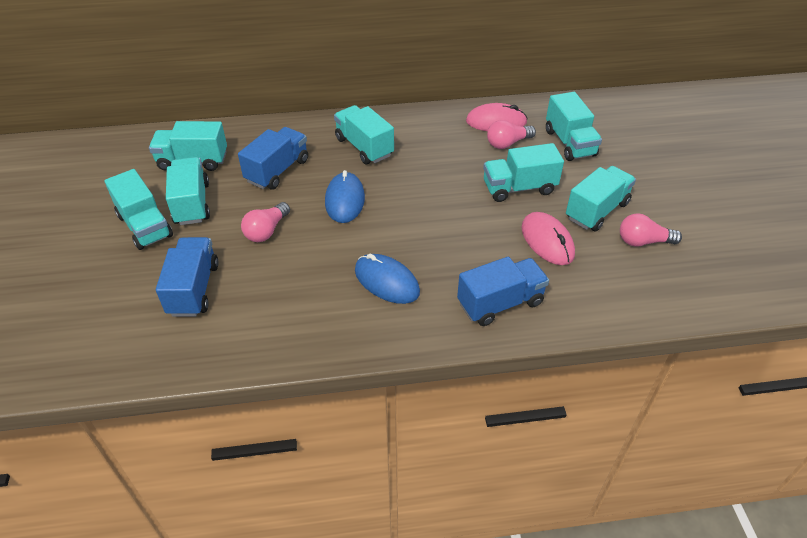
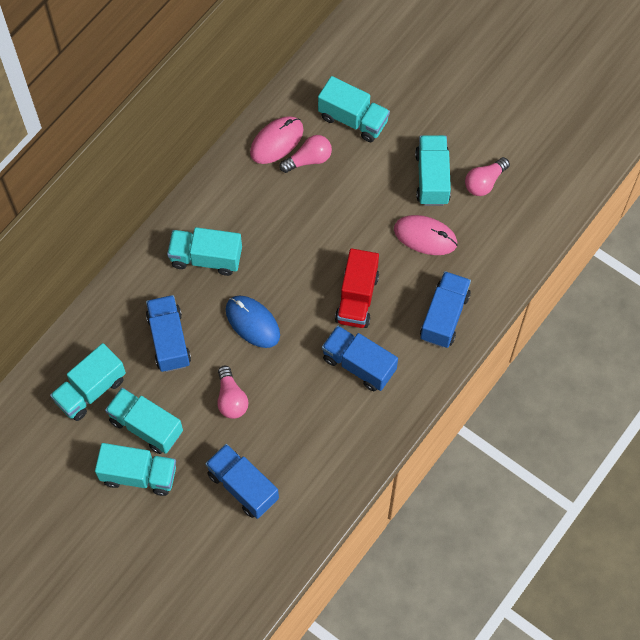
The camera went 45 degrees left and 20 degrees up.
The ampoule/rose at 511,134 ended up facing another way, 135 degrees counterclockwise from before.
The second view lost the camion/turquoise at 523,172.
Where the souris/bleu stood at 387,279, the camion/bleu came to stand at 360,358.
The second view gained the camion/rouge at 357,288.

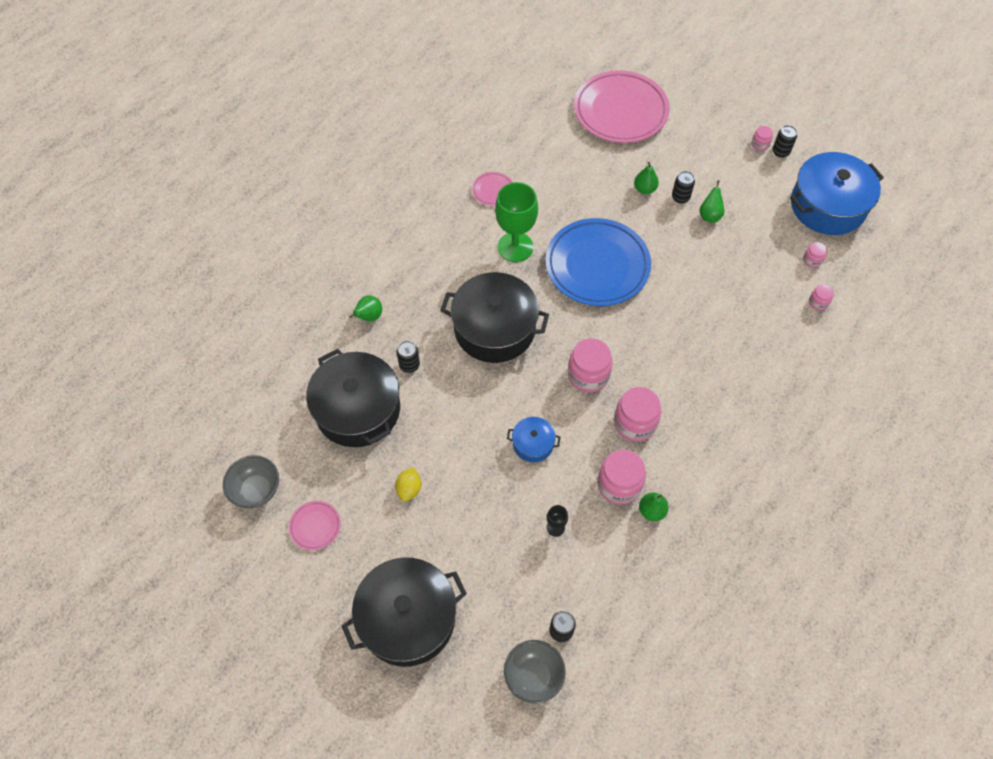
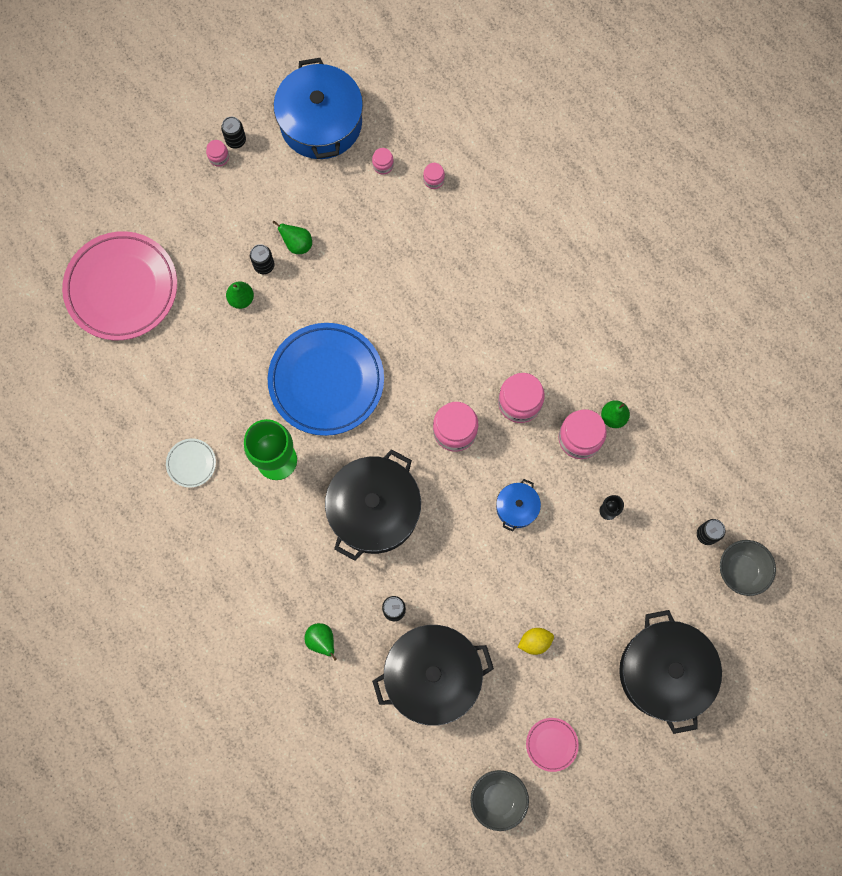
The camera went 75 degrees left and 15 degrees up.
What was the assiette/rose at 492,189 turned into the assiette/blanc at 191,463.
The citron/jaune at 408,484 ended up facing another way, 45 degrees counterclockwise from before.

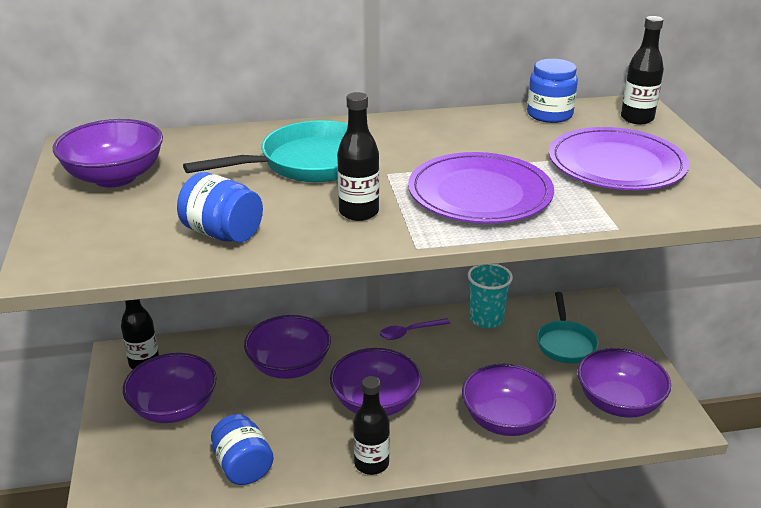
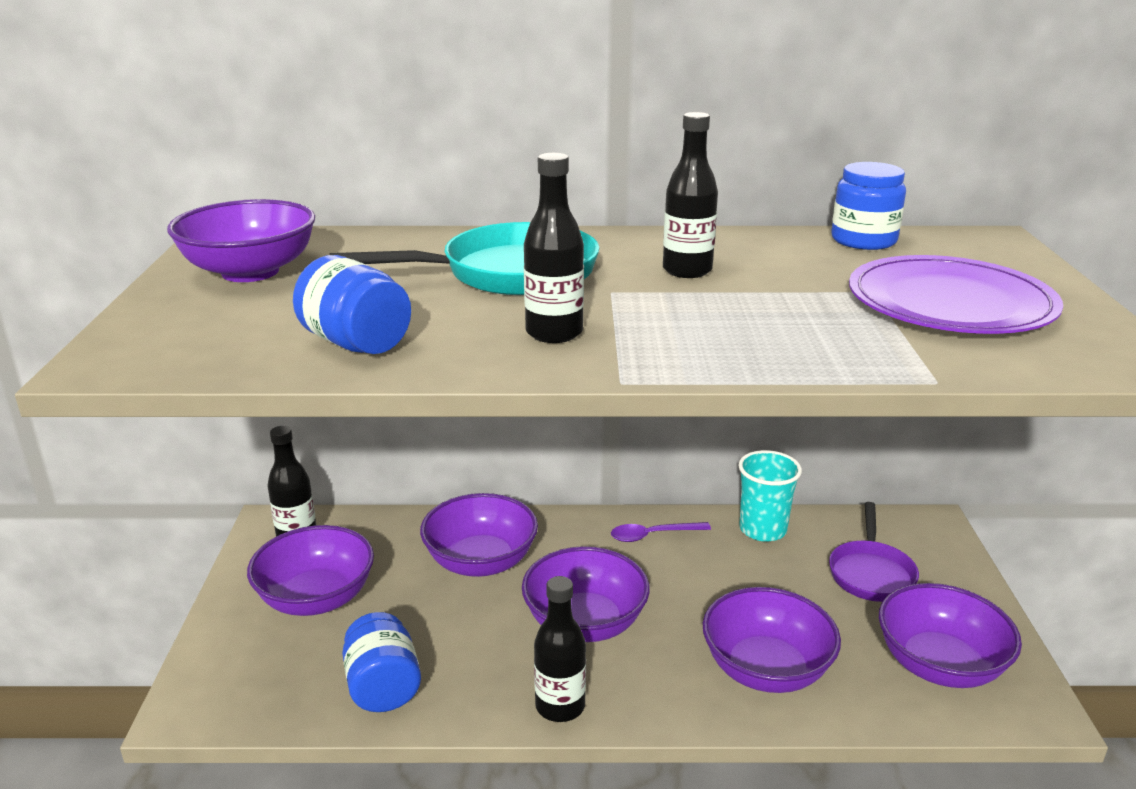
The camera went 10 degrees right and 5 degrees down.
The bouteille/noir ended up elsewhere, having gone from 642,70 to 690,195.
The second view lost the assiette/violet at 481,187.
What was the poêle/turquoise at 567,328 turned into the poêle/violet at 874,552.

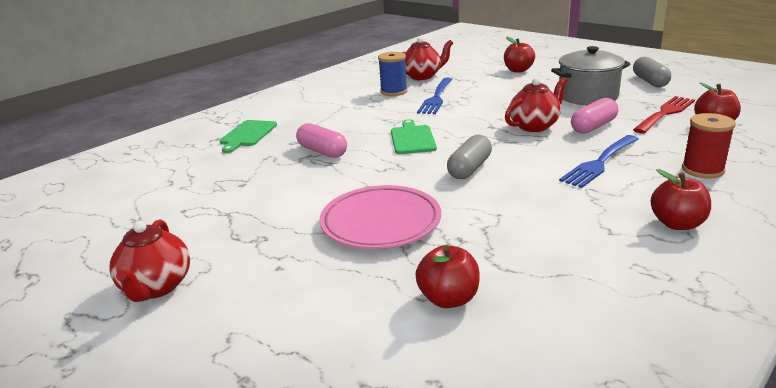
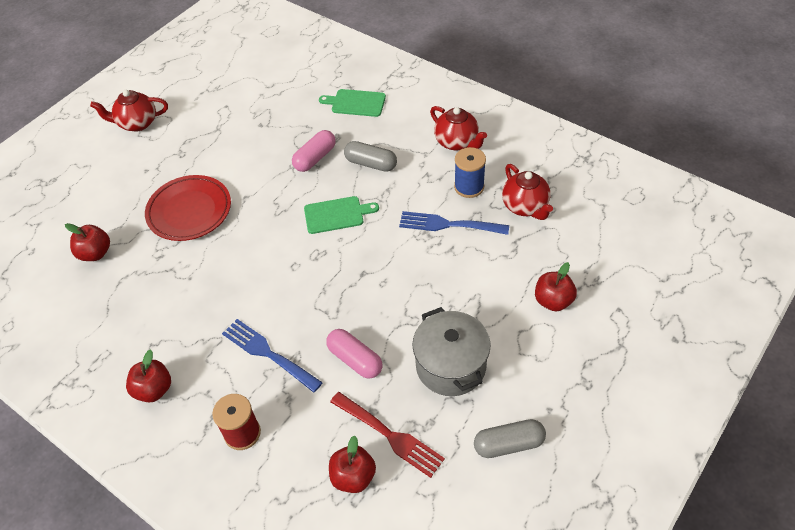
The camera went 85 degrees right and 25 degrees up.
The théière/rouge ended up elsewhere, having gone from 536,104 to 458,128.
The gélule/gris ended up elsewhere, having gone from 469,157 to 370,156.
What was the assiette/rose at 380,217 turned into the assiette/rouge at 188,208.

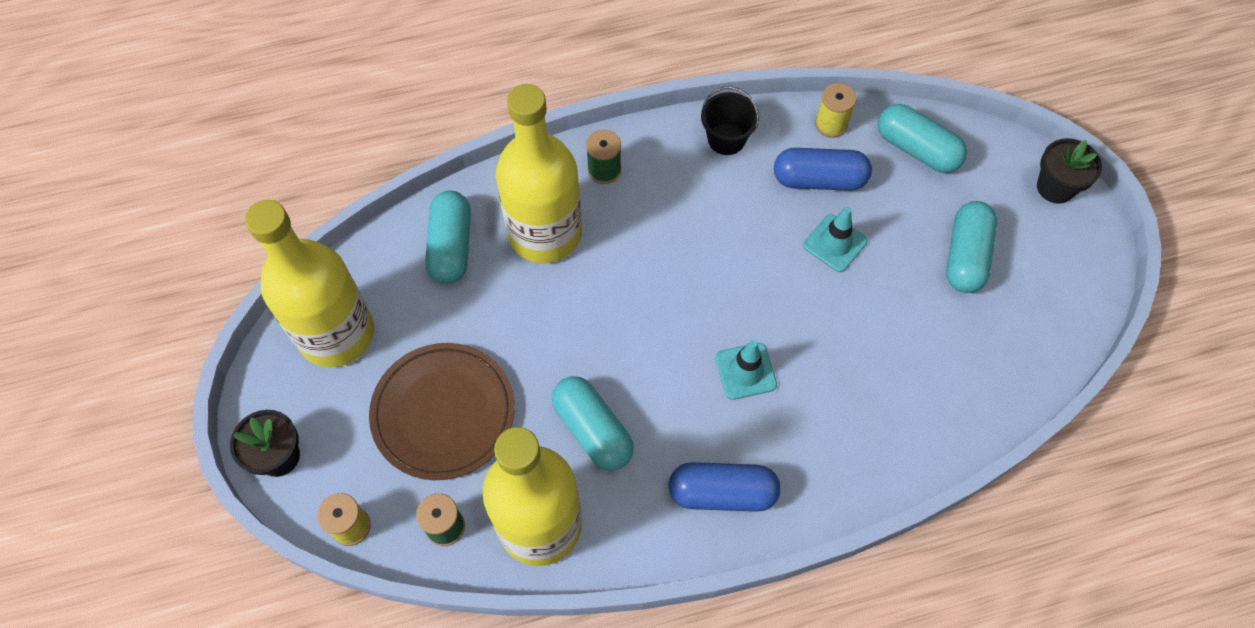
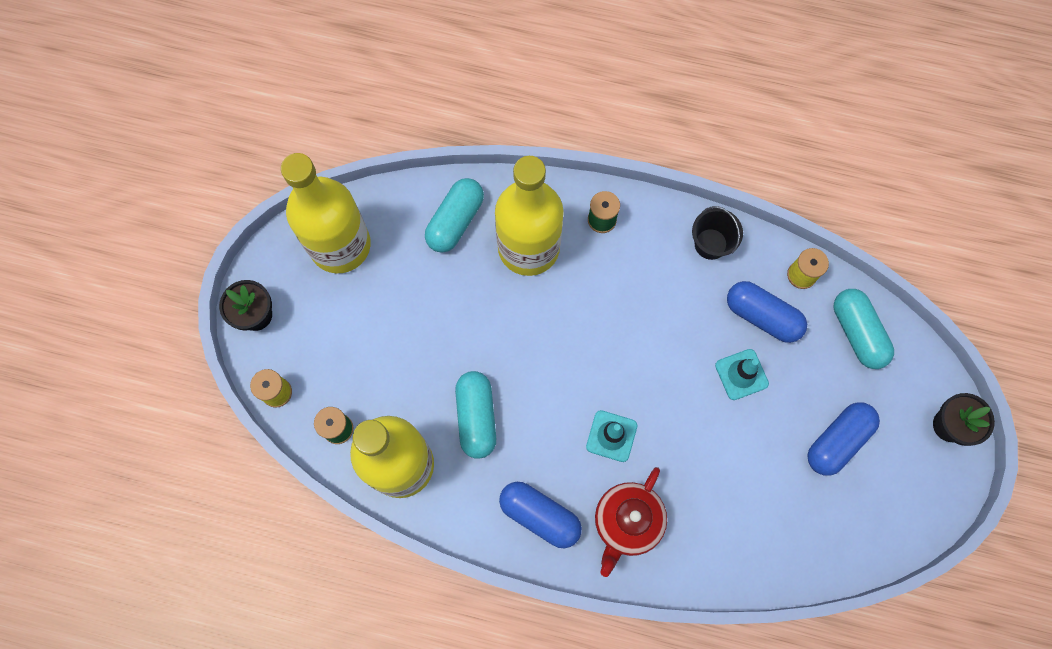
The camera went 30 degrees right and 10 degrees up.
What was the gélule/turquoise at 971,247 turned into the gélule/bleu at 843,439.
The second view lost the assiette/marron at 441,411.
The second view gained the théière/rouge at 631,522.

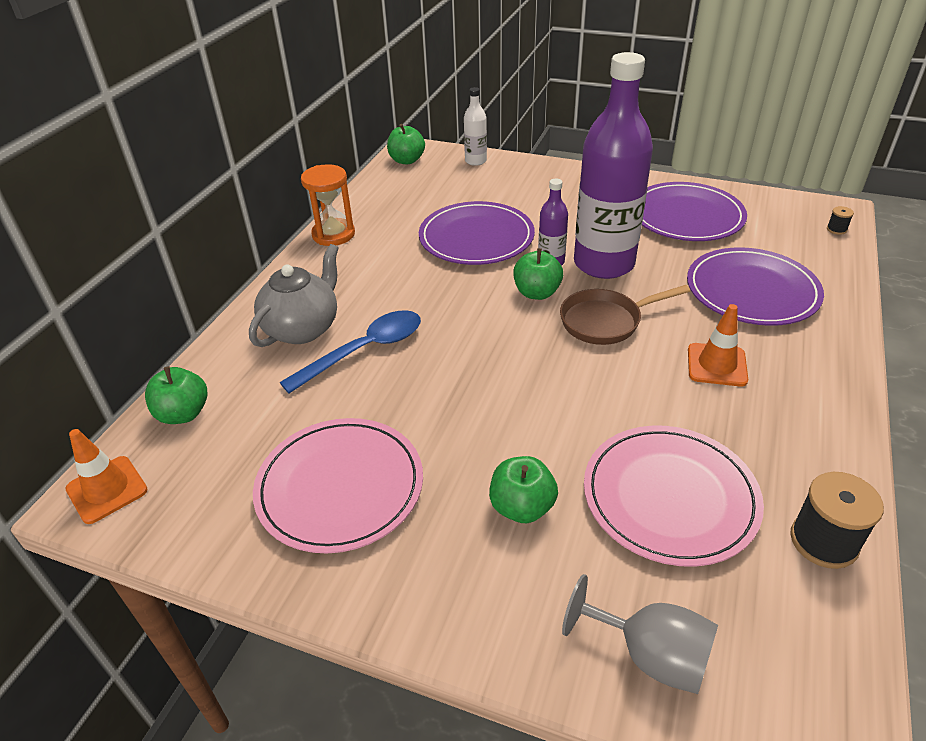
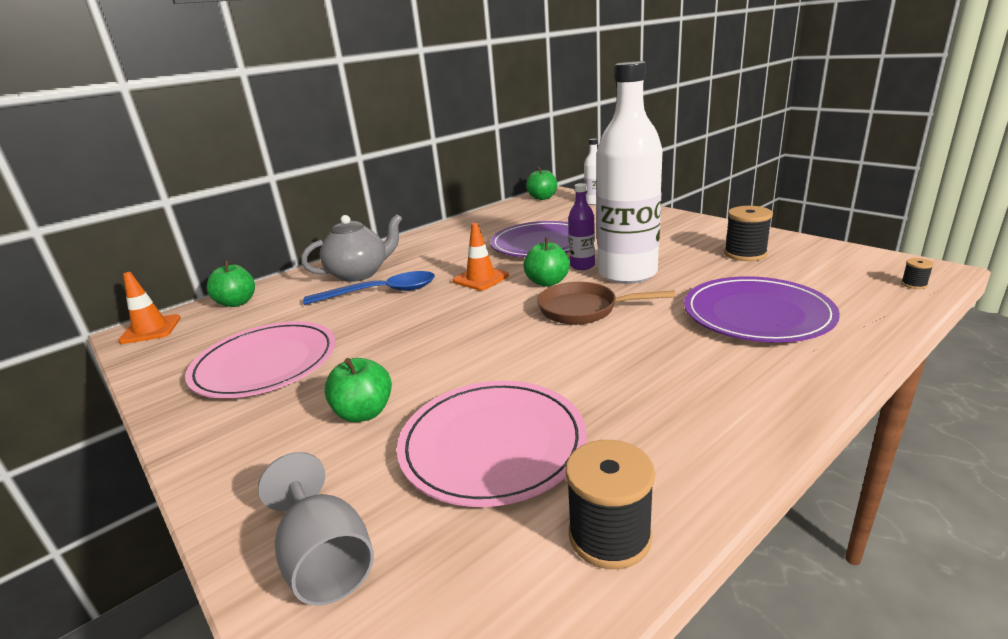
The camera went 30 degrees right and 15 degrees down.
What was the bouteille/violet at 613,165 turned into the bouteille/blanc at 629,172.
The second view lost the sablier/orange at 328,205.
Where the assiette/violet stood at 694,211, the bobine/noir came to stand at 748,233.
The cône de chantier/orange ended up elsewhere, having gone from 718,345 to 481,256.

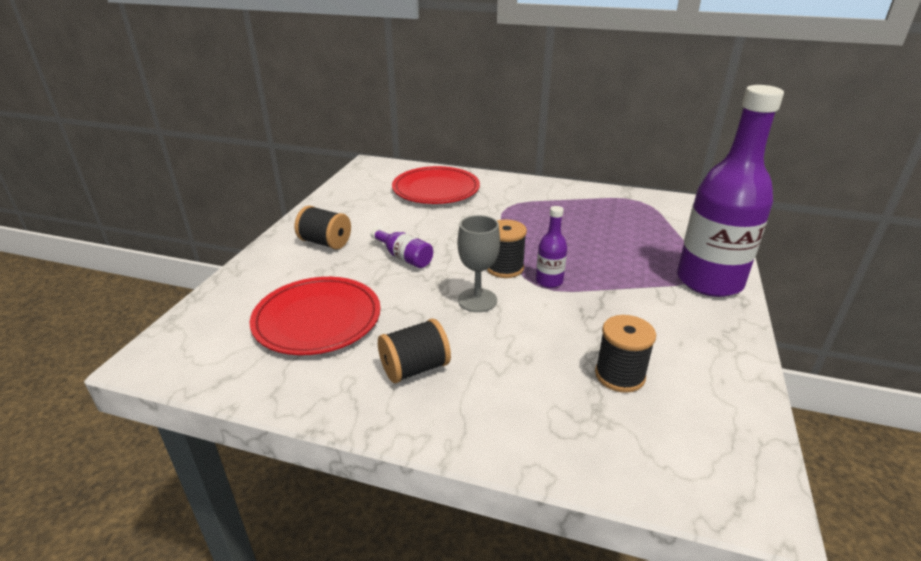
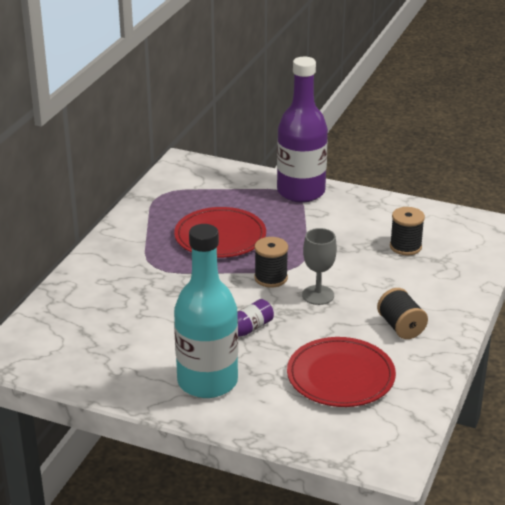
The camera went 85 degrees left and 0 degrees up.
The assiette/rouge ended up elsewhere, having gone from 436,185 to 220,232.
Where the bobine/noir stood at 323,228, the bouteille/turquoise came to stand at 206,311.
The second view lost the bouteille/violet at 551,247.

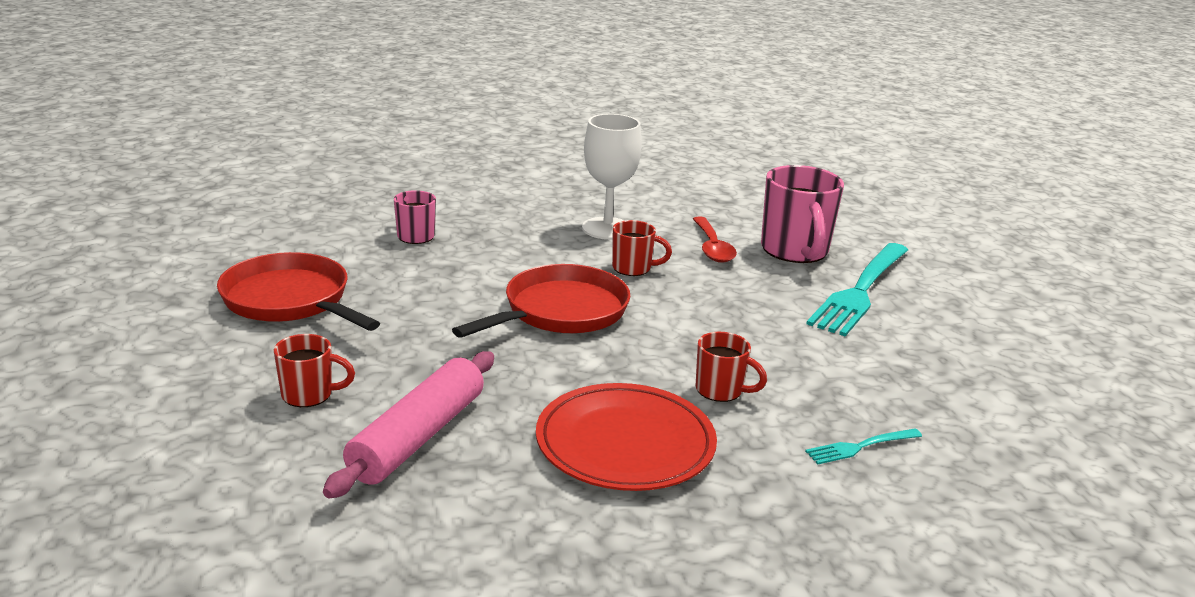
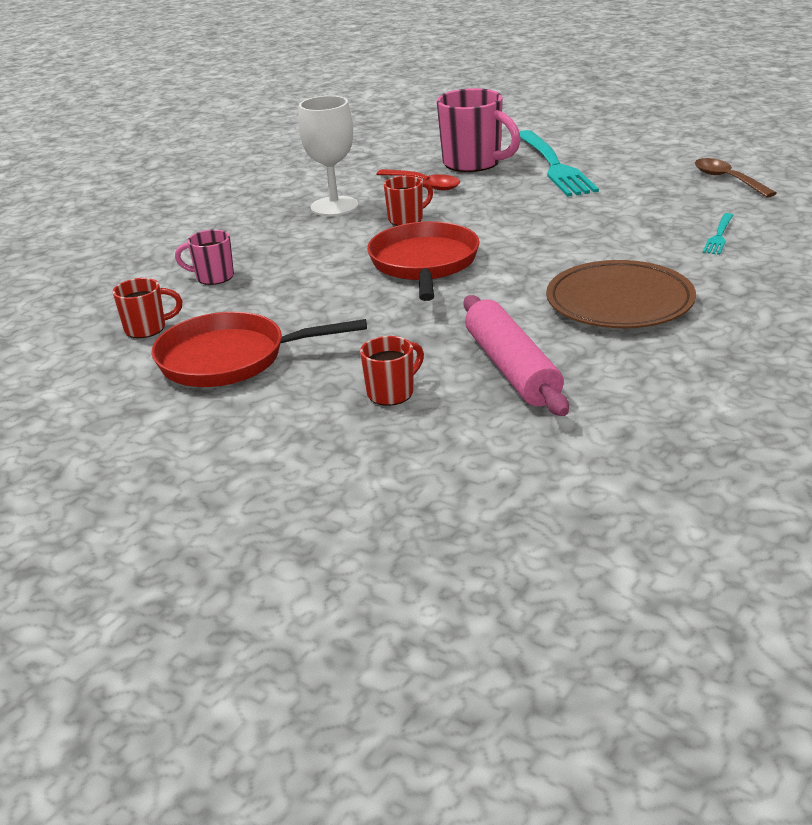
The camera went 40 degrees left and 5 degrees up.
The tasse/rouge ended up elsewhere, having gone from 731,367 to 147,308.
What was the assiette/rouge at 626,437 turned into the assiette/marron at 621,294.
The second view gained the cuillère/marron at 736,178.

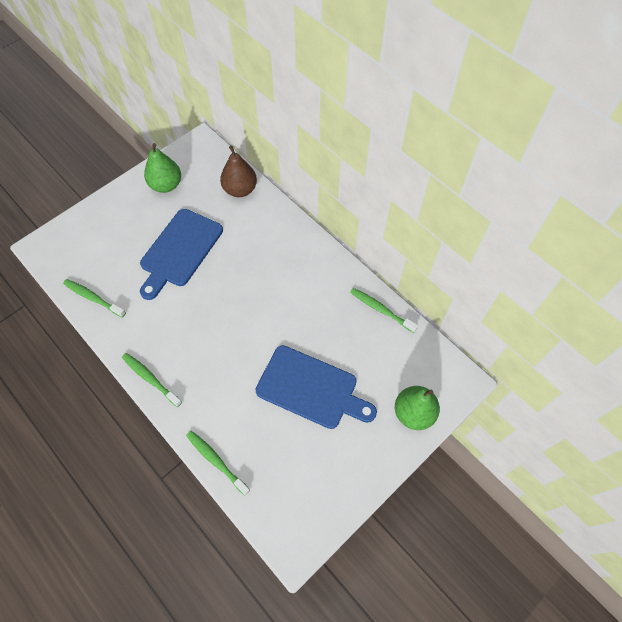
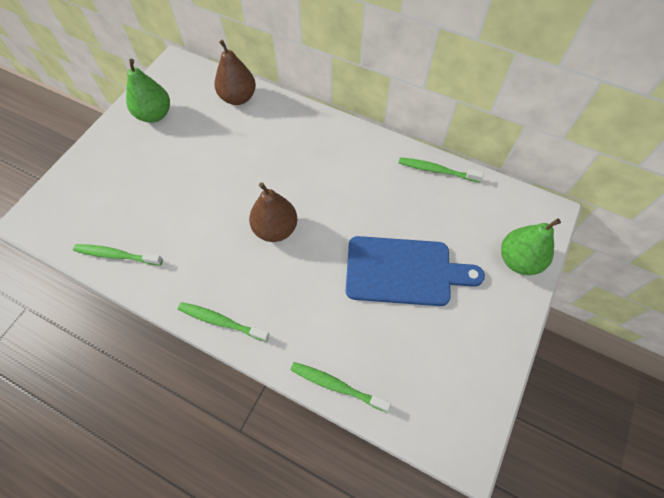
The camera went 20 degrees left and 0 degrees up.
The second view lost the planche à découper/bleu at 181,254.
The second view gained the poire/marron at 273,212.

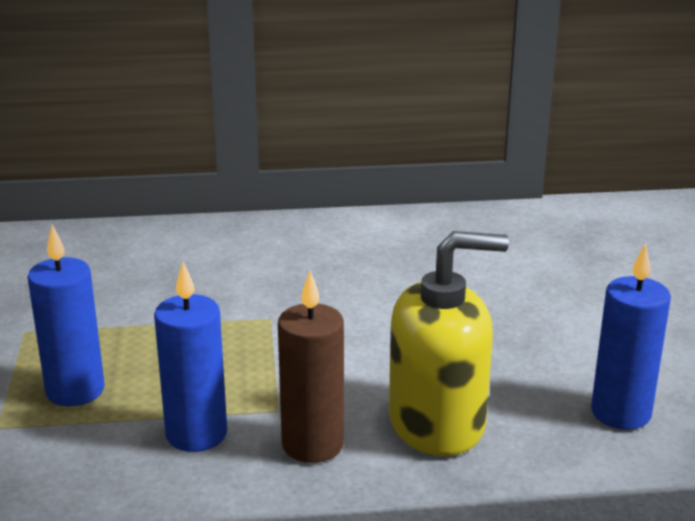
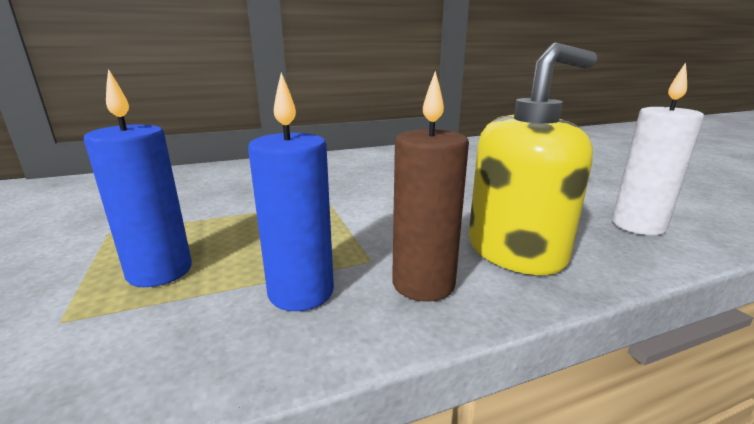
The camera went 15 degrees left and 5 degrees down.
What was the bougie/bleu at 631,336 turned into the bougie/blanc at 658,148.

